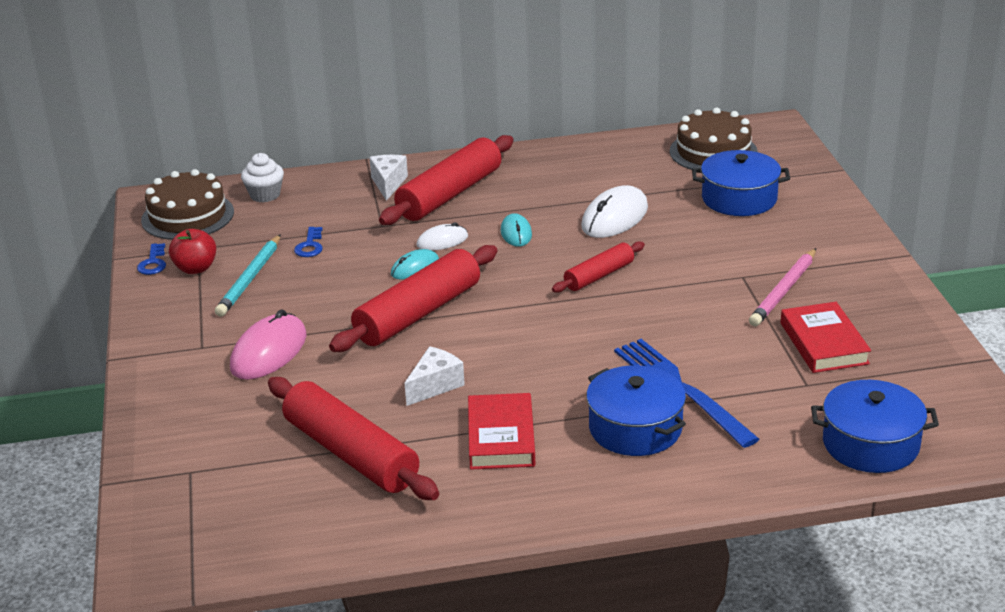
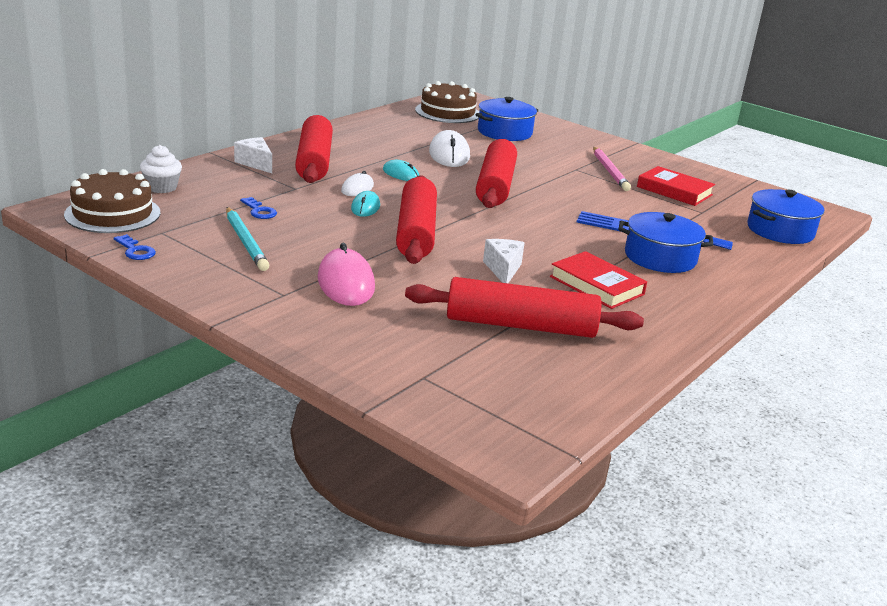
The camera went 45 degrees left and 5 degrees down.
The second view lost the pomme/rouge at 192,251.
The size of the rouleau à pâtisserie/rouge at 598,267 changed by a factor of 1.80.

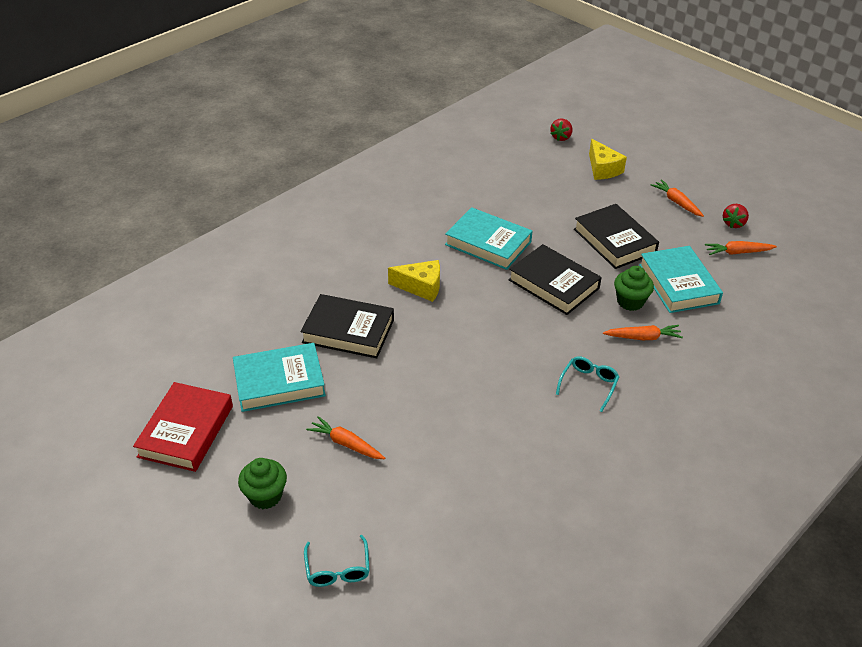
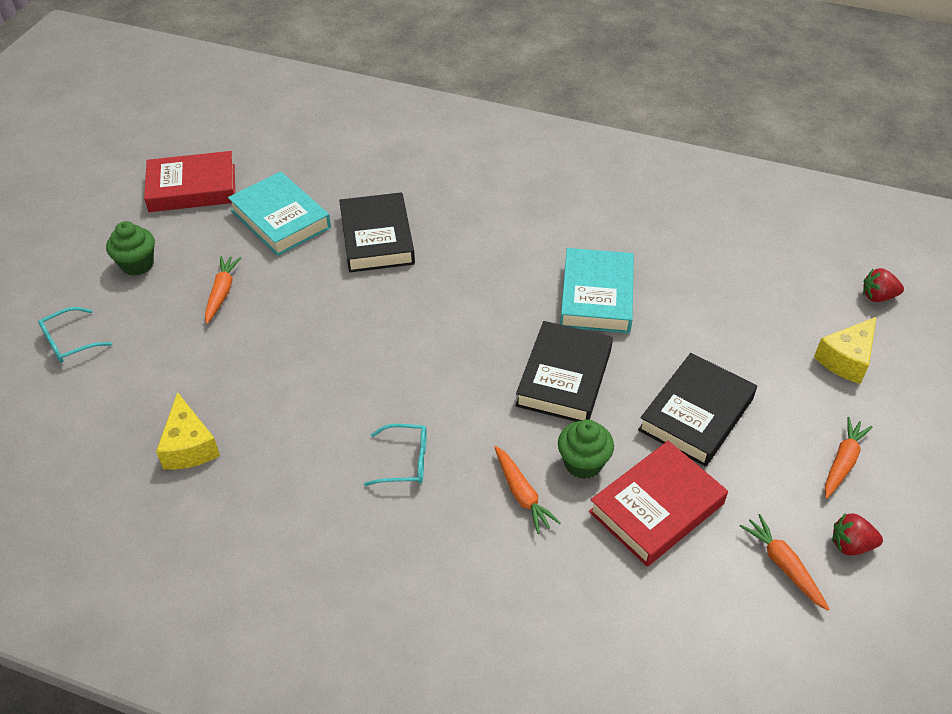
The camera went 65 degrees right and 5 degrees up.
What was the livre/turquoise at 681,279 turned into the livre/rouge at 658,504.
The fromage/jaune ended up elsewhere, having gone from 414,281 to 188,431.

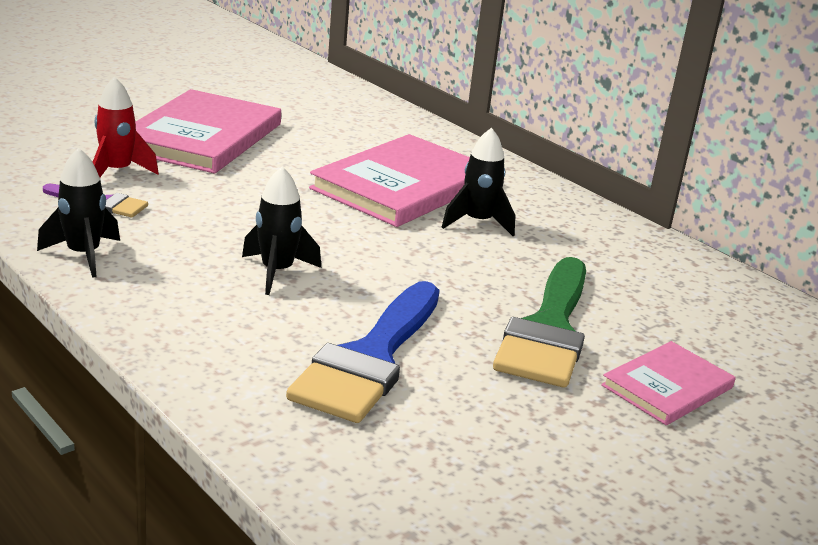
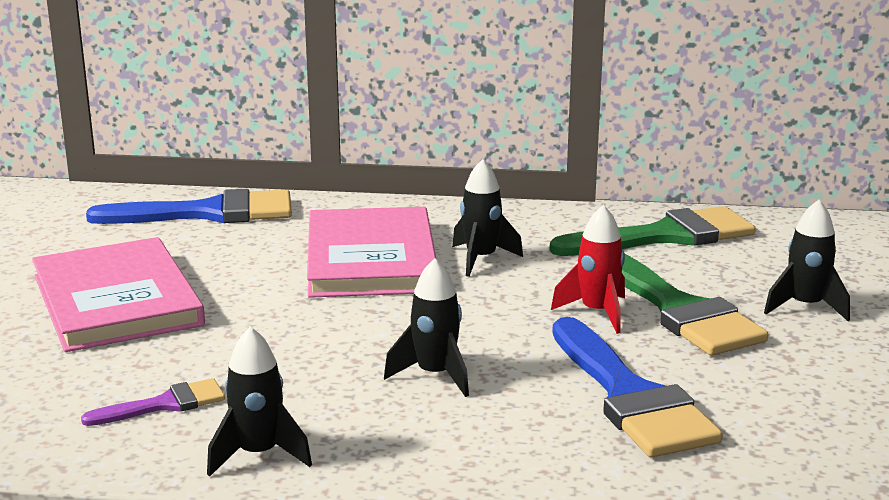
The camera went 40 degrees left and 5 degrees down.
The fusée/rouge ended up elsewhere, having gone from 126,127 to 588,269.
Where the livre/rose stood at 668,383, the fusée/noir came to stand at 807,260.
The second view gained the pinceau/bleu at 189,206.
The second view gained the pinceau/vert at 652,231.

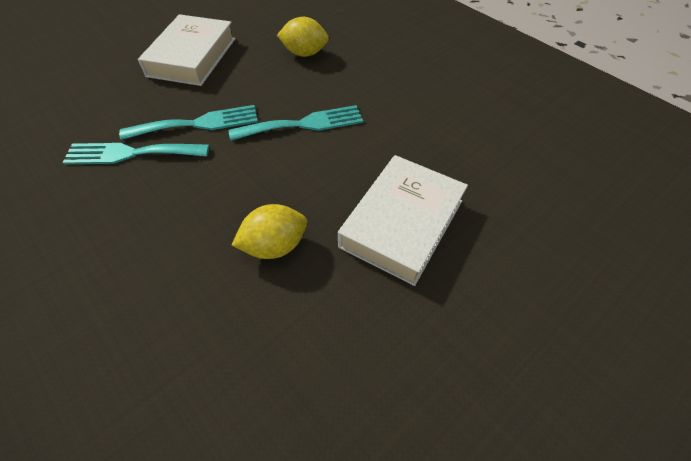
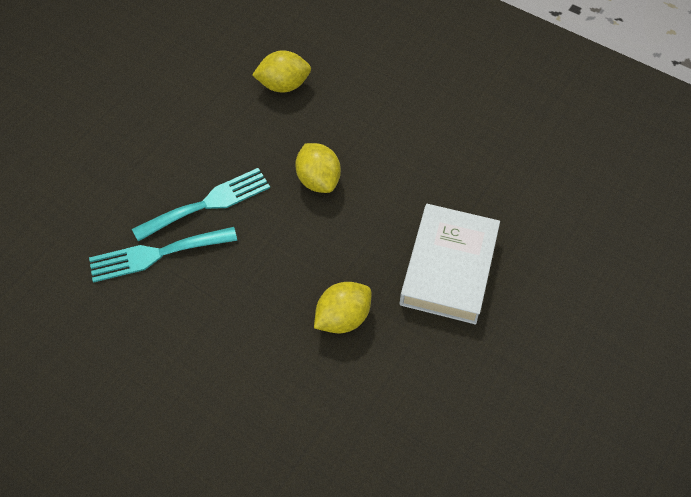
The camera went 15 degrees left and 5 degrees up.
The second view lost the livre/blanc at 186,50.
Where the fourchette/turquoise stood at 296,123, the citron/jaune came to stand at 318,168.

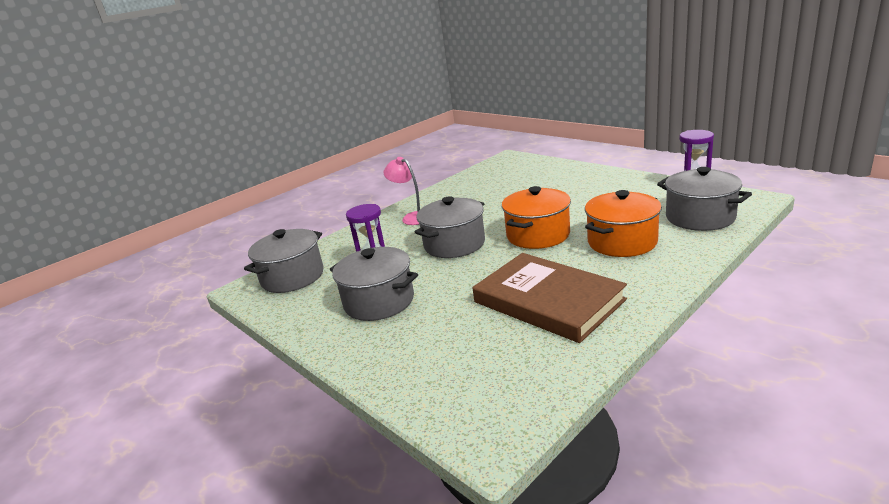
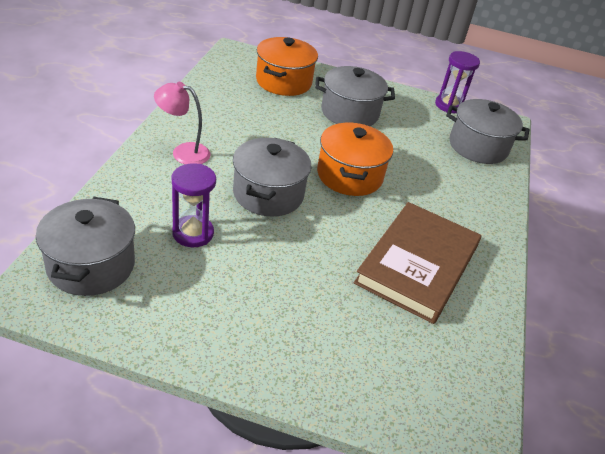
The camera went 40 degrees left and 15 degrees up.
The marmite/orange ended up elsewhere, having gone from 623,223 to 287,66.
The marmite/gris ended up elsewhere, having gone from 374,284 to 355,96.
The livre/marron at 550,298 ended up facing another way, 75 degrees counterclockwise from before.

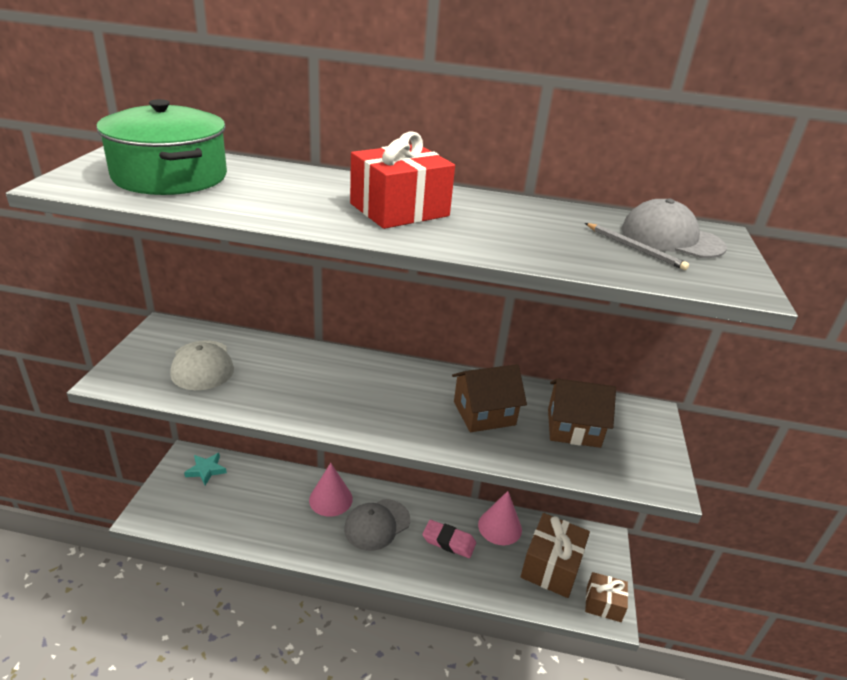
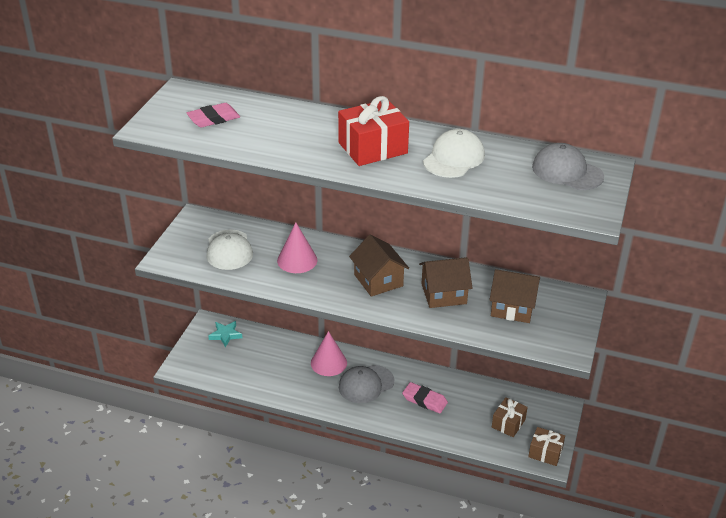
The camera went 10 degrees right and 5 degrees up.
Where the marmite/vert stood at 161,147, the gomme/rose came to stand at 213,115.
The second view lost the crayon/gris at 637,246.
The cône/rose ended up elsewhere, having gone from 500,518 to 297,247.
The size of the cadeau/marron at 555,555 changed by a factor of 0.60.
The second view gained the casquette/blanc at 454,153.
The second view gained the maison/marron at 379,266.

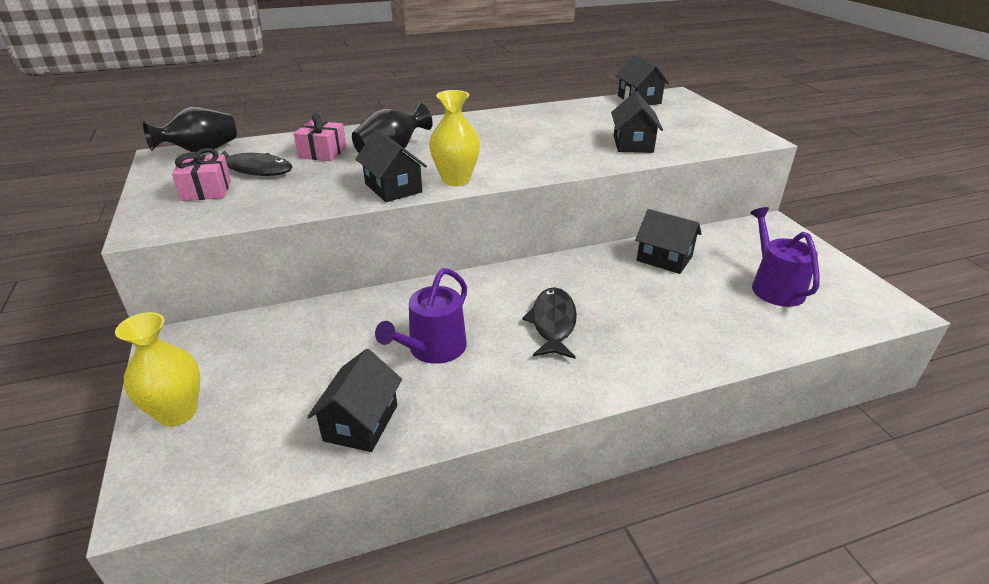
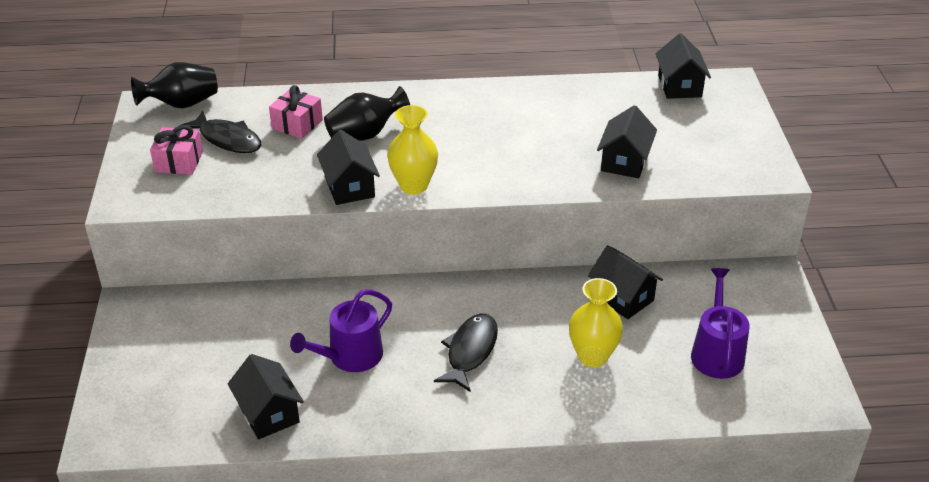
The camera went 15 degrees right and 5 degrees up.
The vase/jaune ended up elsewhere, having gone from 157,369 to 596,322.
The maison/noir at 354,400 ended up facing another way, 60 degrees counterclockwise from before.

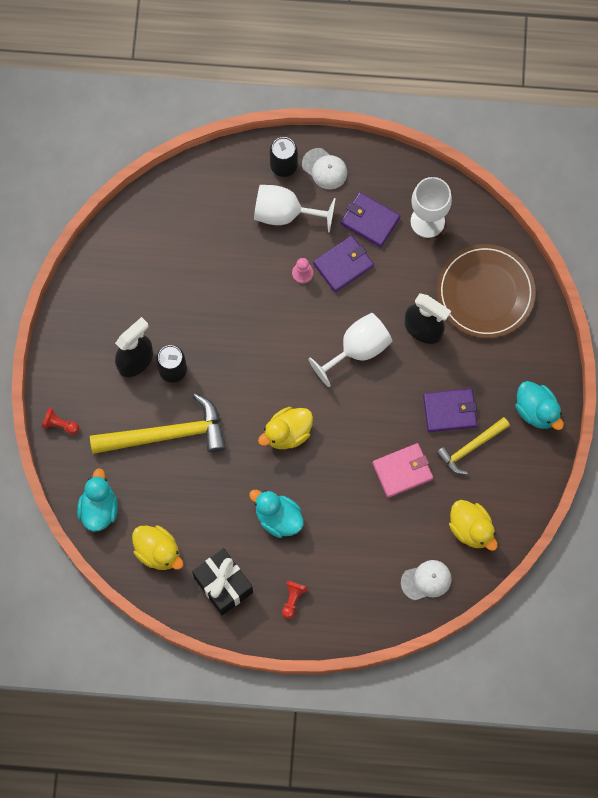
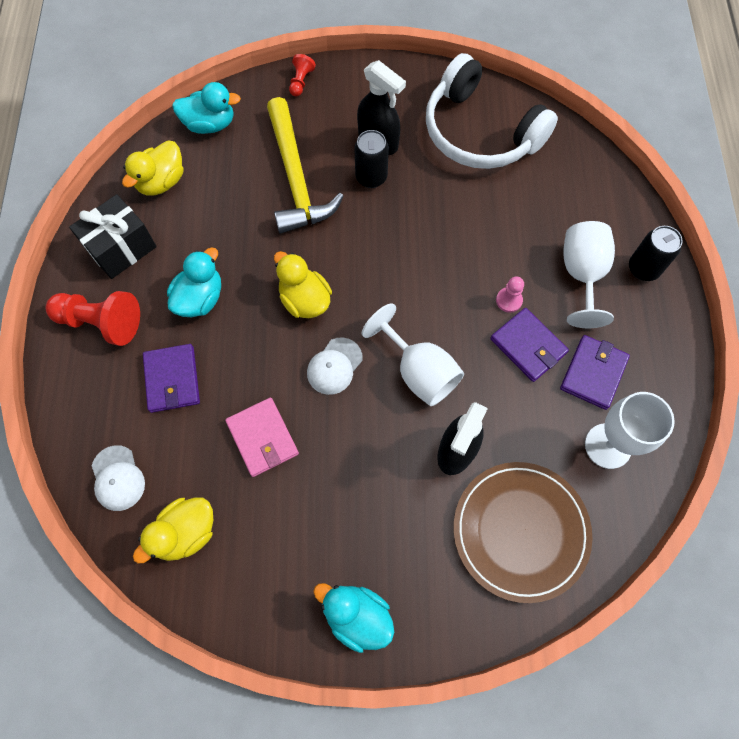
The camera went 85 degrees right and 5 degrees down.
The casquette/blanc ended up elsewhere, having gone from 324,168 to 335,366.
The canard/turquoise at 539,405 ended up facing another way, 75 degrees clockwise from before.
The portefeuille/violet ended up elsewhere, having gone from 450,410 to 171,378.
The second view lost the marteau/jaune at 473,446.
The size of the pion/rouge at 295,599 changed by a factor of 1.96.
The second view gained the casque audio/blanc at 492,111.

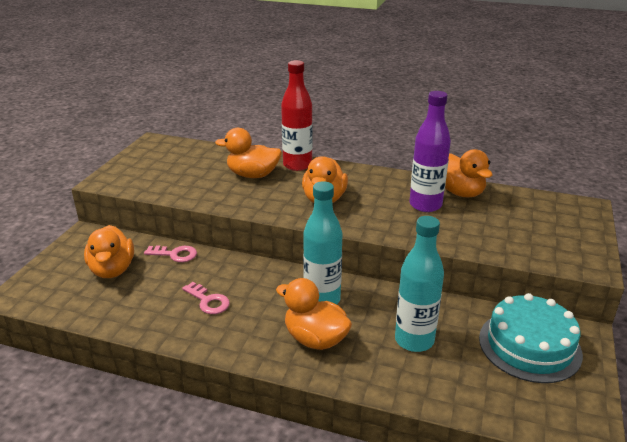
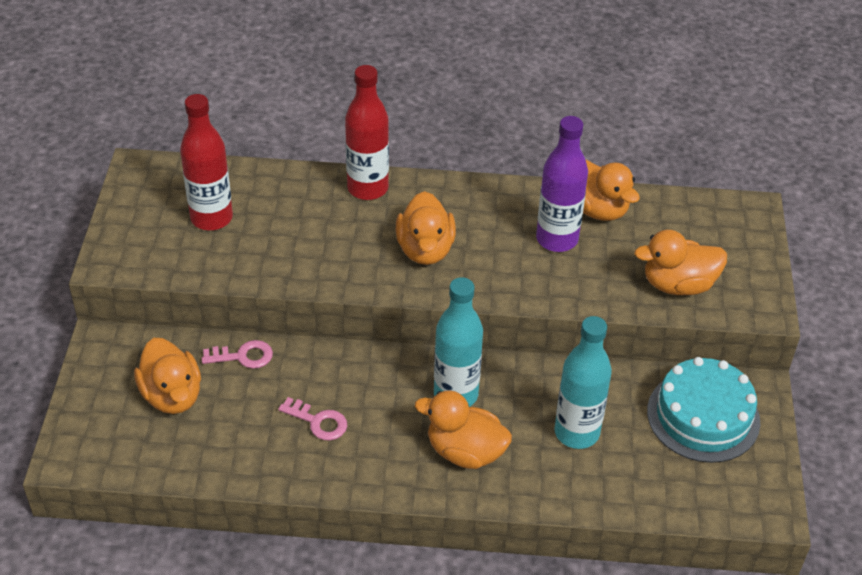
The camera went 15 degrees left and 15 degrees up.
The canard/orange ended up elsewhere, having gone from 248,153 to 680,262.
The second view gained the bouteille/rouge at 206,162.

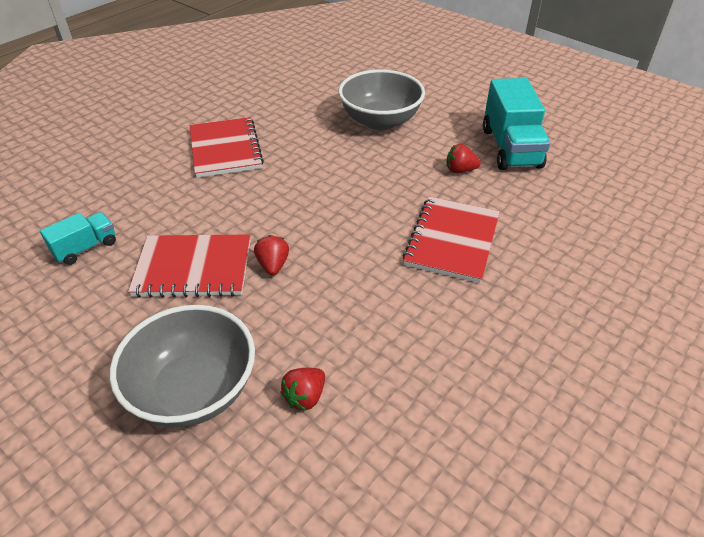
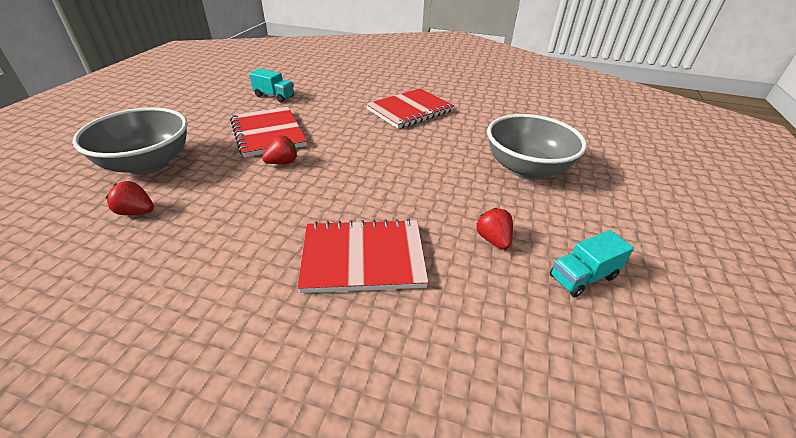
The camera went 65 degrees right and 5 degrees down.
The size of the camion/turquoise at 516,124 changed by a factor of 0.54.

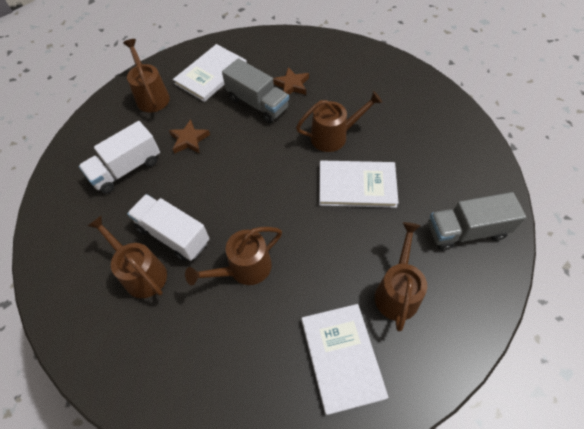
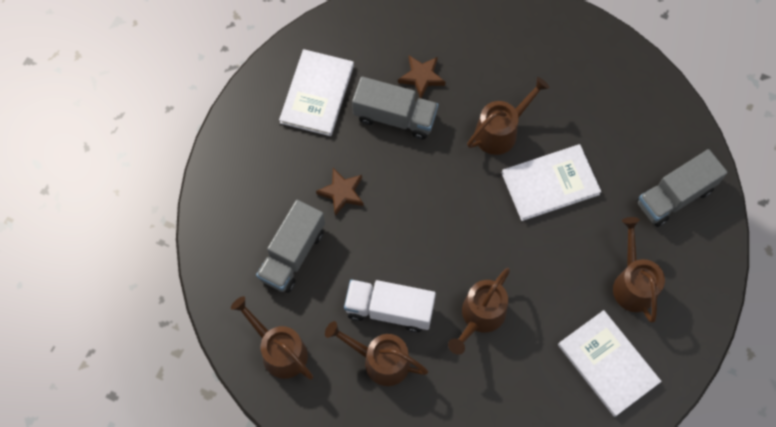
The camera went 25 degrees left and 10 degrees up.
The arrosoir/marron ended up elsewhere, having gone from 146,76 to 272,338.
What was the camion/blanc at 119,157 turned into the camion/gris at 290,246.

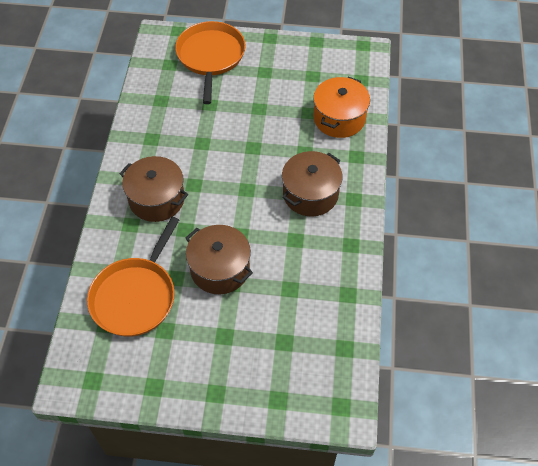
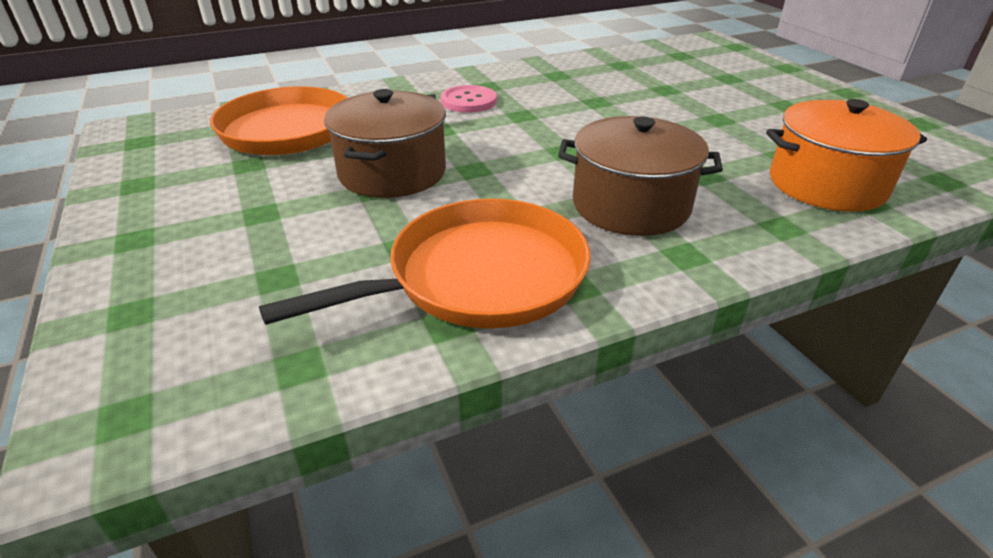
The camera went 60 degrees right and 20 degrees down.
The poêle/orange ended up elsewhere, having gone from 210,62 to 425,263.
Where the marmite/marron stood at 154,189, the bouton/rose came to stand at 468,99.

